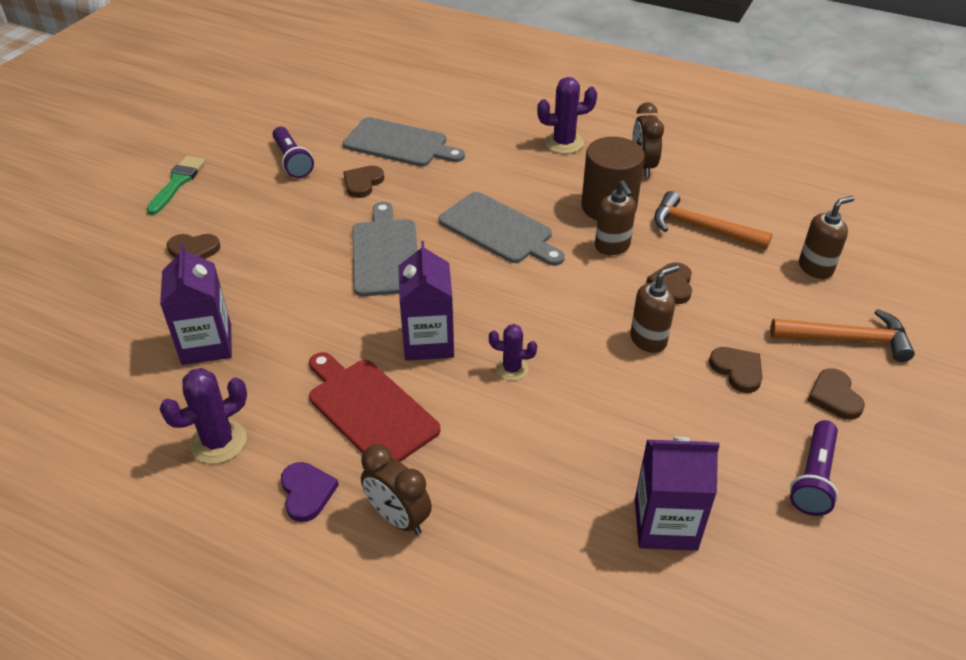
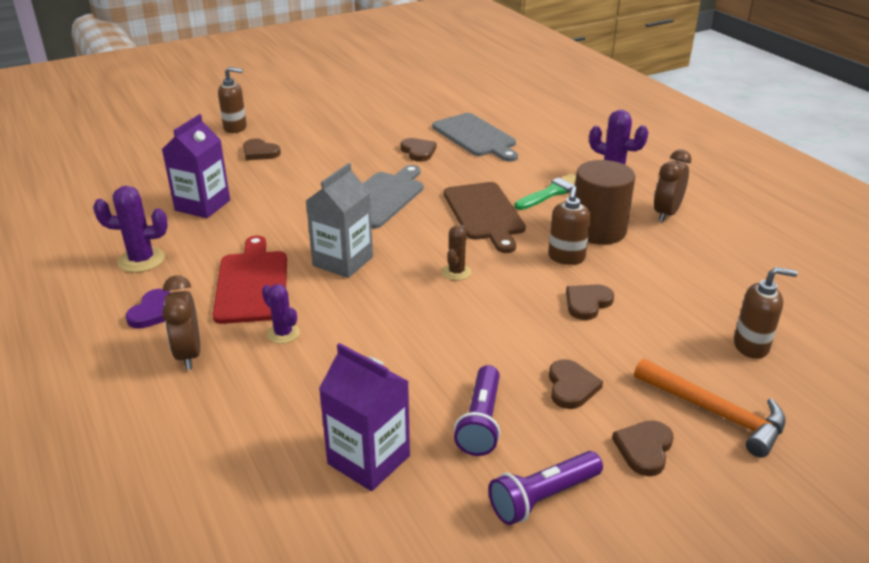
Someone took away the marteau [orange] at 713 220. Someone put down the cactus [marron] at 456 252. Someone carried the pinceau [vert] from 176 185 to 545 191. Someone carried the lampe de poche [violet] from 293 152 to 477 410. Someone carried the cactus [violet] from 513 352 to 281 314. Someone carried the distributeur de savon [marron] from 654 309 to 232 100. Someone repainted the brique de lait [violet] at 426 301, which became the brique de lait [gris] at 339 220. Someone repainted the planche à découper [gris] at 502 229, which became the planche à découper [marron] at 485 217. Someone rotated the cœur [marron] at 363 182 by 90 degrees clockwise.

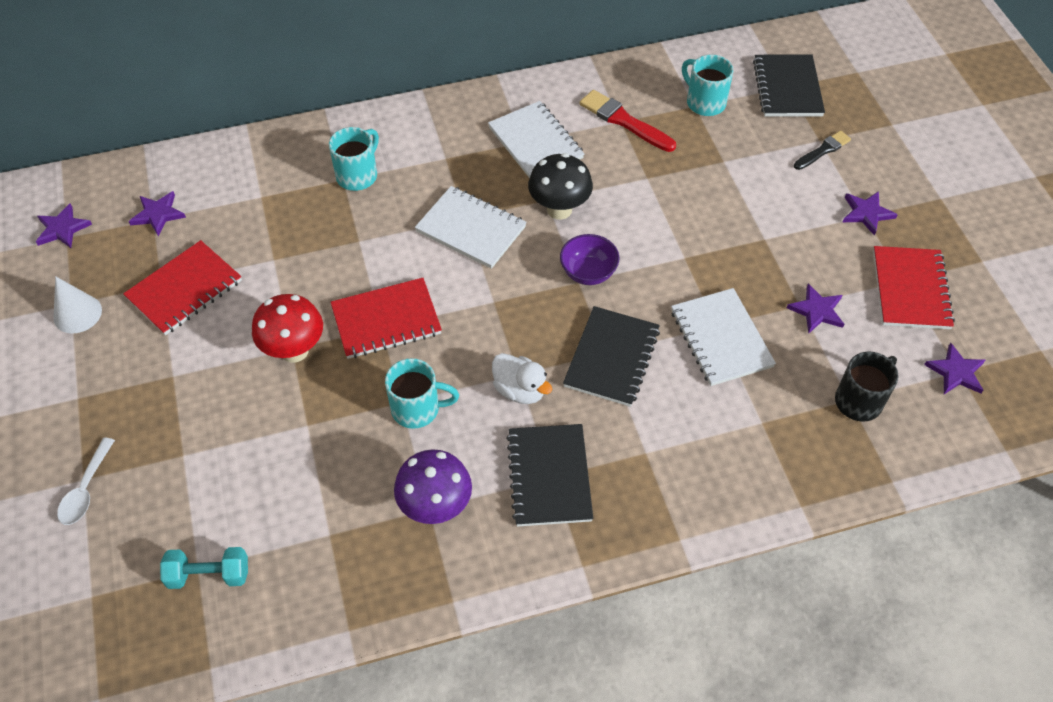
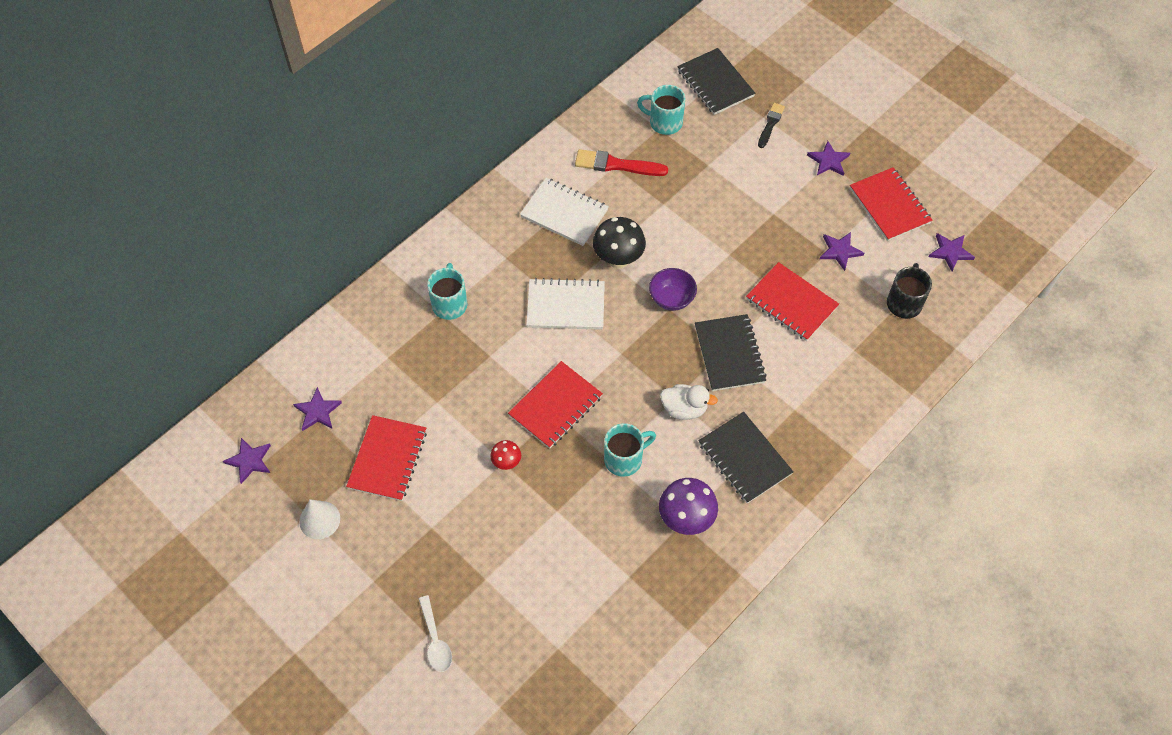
Someone took away the haltère [turquoise] at 204 568. Someone repainted the carnet [blanc] at 723 337, which became the carnet [rouge] at 792 301. Someone scaled the champignon [rouge] at 287 328 by 0.54.

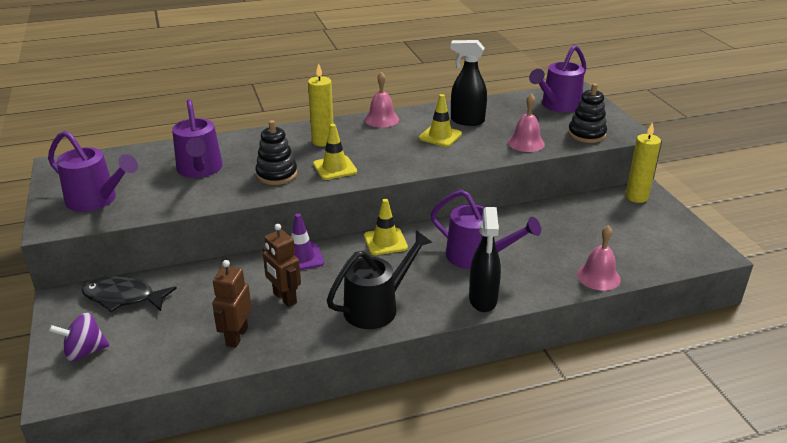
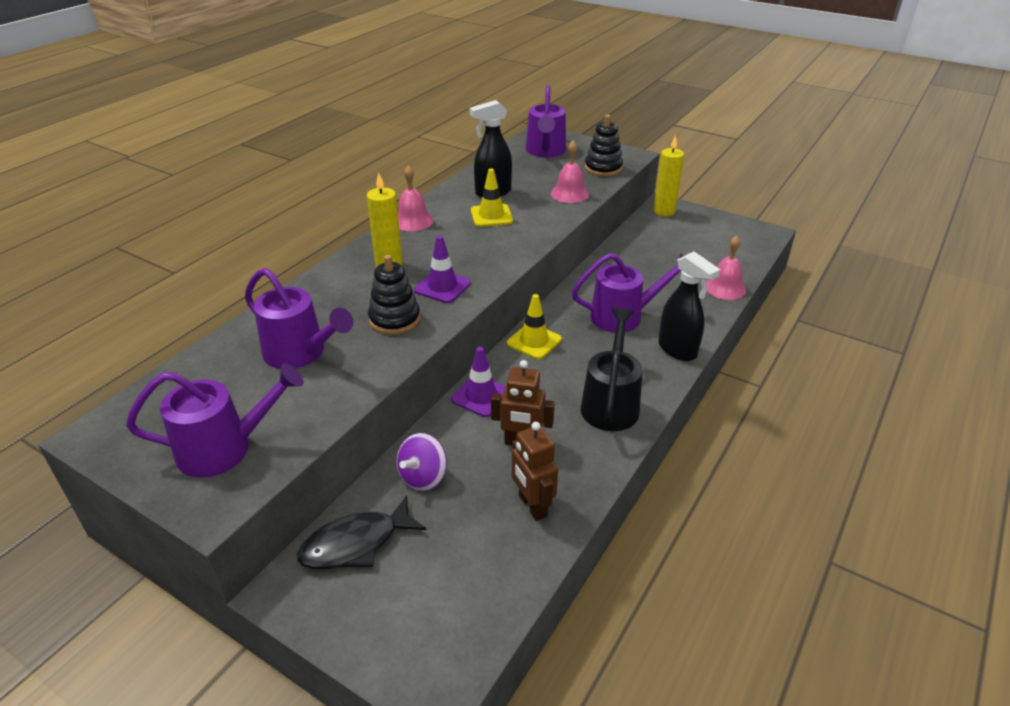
Someone carried the toupie [violet] from 79 337 to 422 462. Someone repainted the cône de chantier [jaune] at 335 152, which became the cône de chantier [violet] at 442 269.

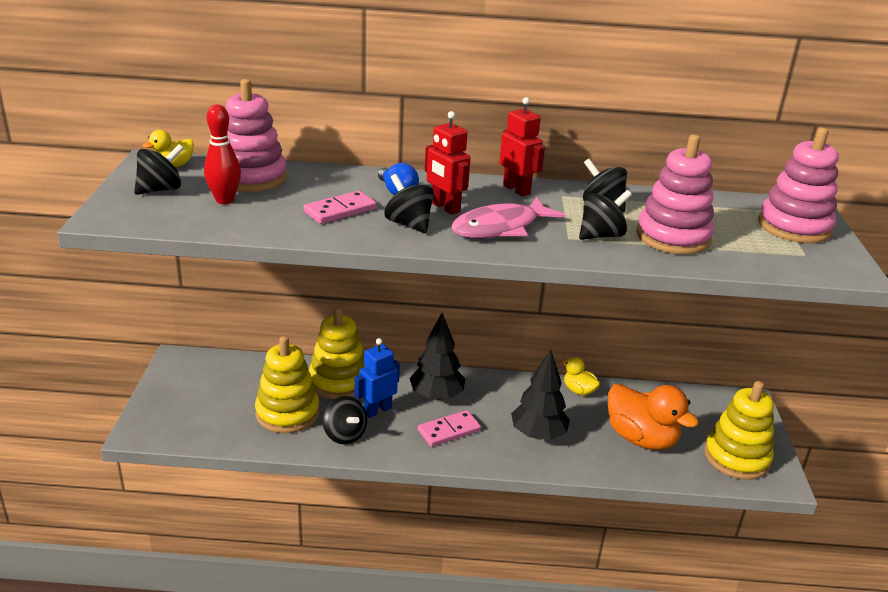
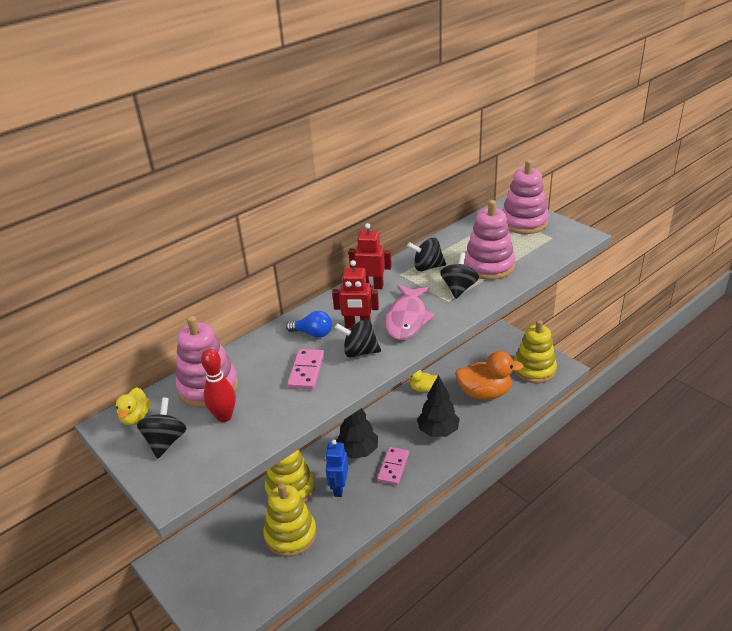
Someone took away the toupie [noir] at 345 420.

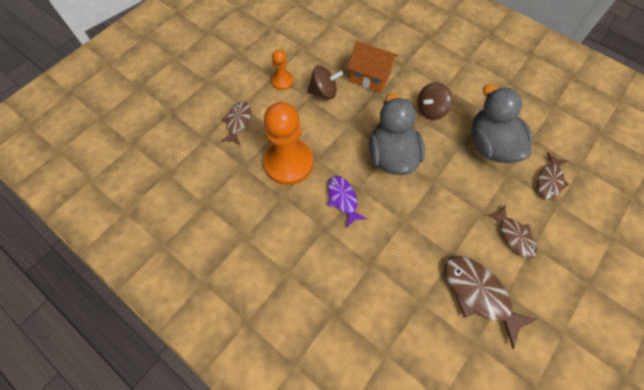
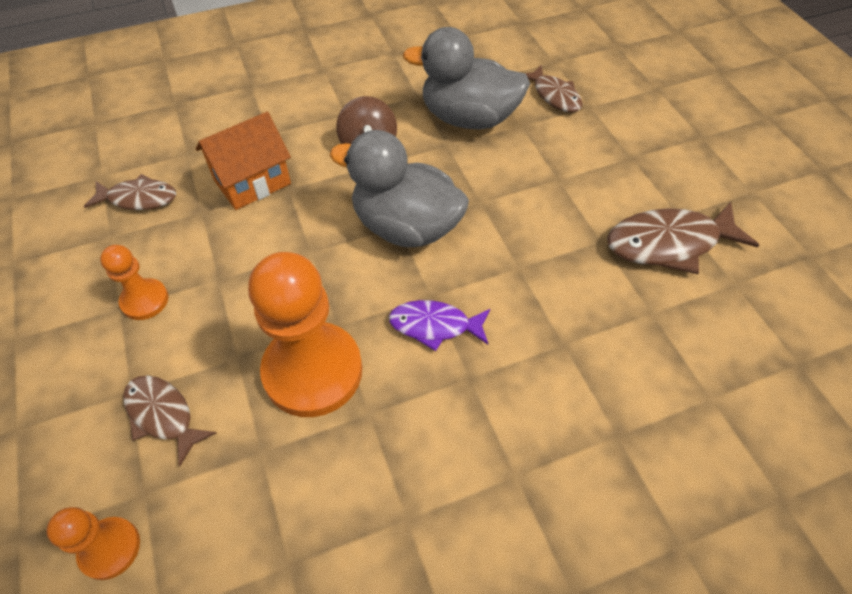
Someone took away the toupie [marron] at 325 82. Someone put down the pion [orange] at 93 543. Someone carried the poisson [marron] from 512 232 to 130 192.

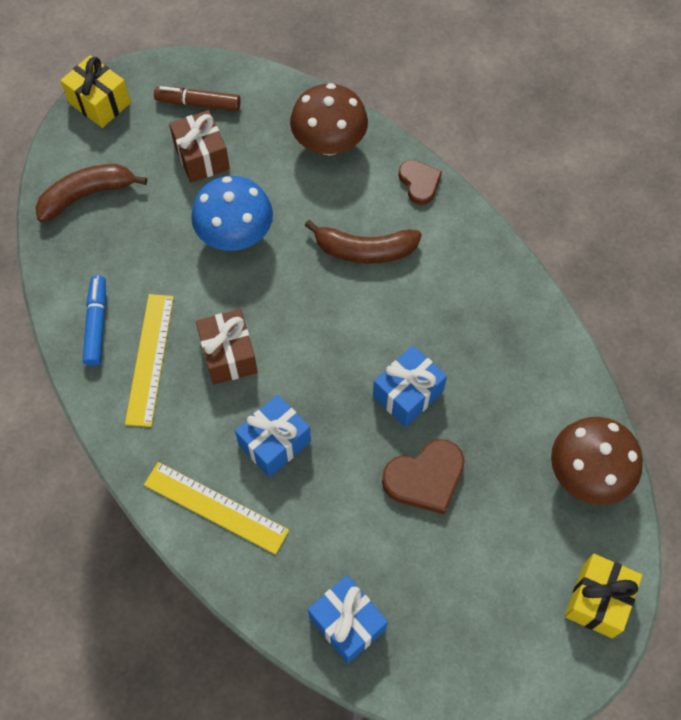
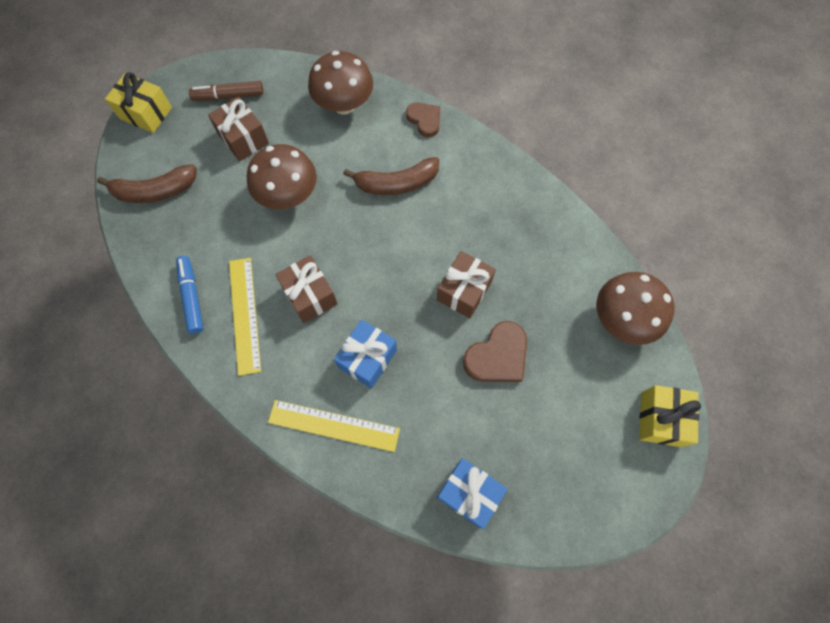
Someone repainted the champignon [bleu] at 232 213, which became the champignon [marron] at 282 177. Someone repainted the cadeau [bleu] at 410 386, which became the cadeau [marron] at 466 284. Someone rotated the banane [marron] at 91 193 by 150 degrees counterclockwise.

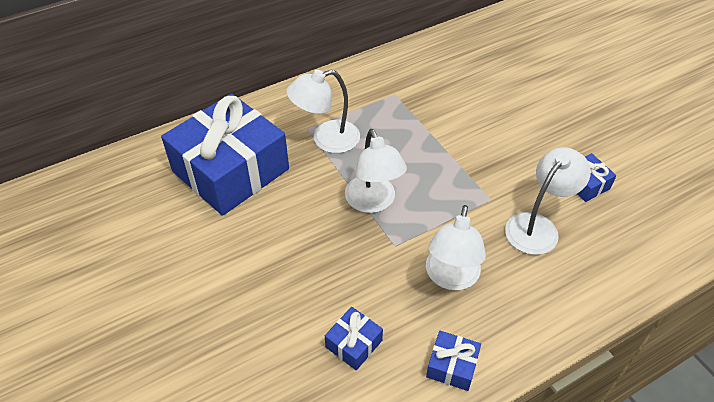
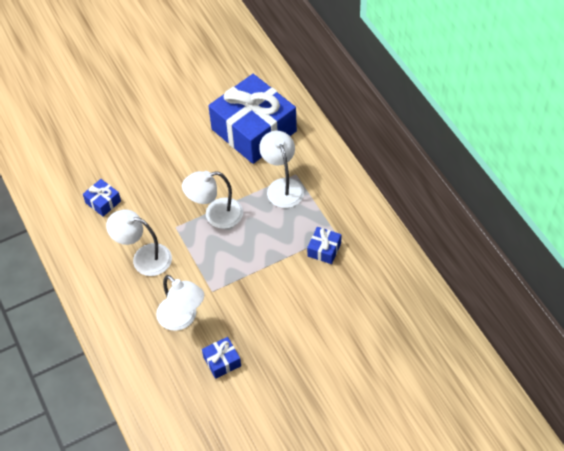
Someone carried the cadeau [bleu] from 453 361 to 324 245.

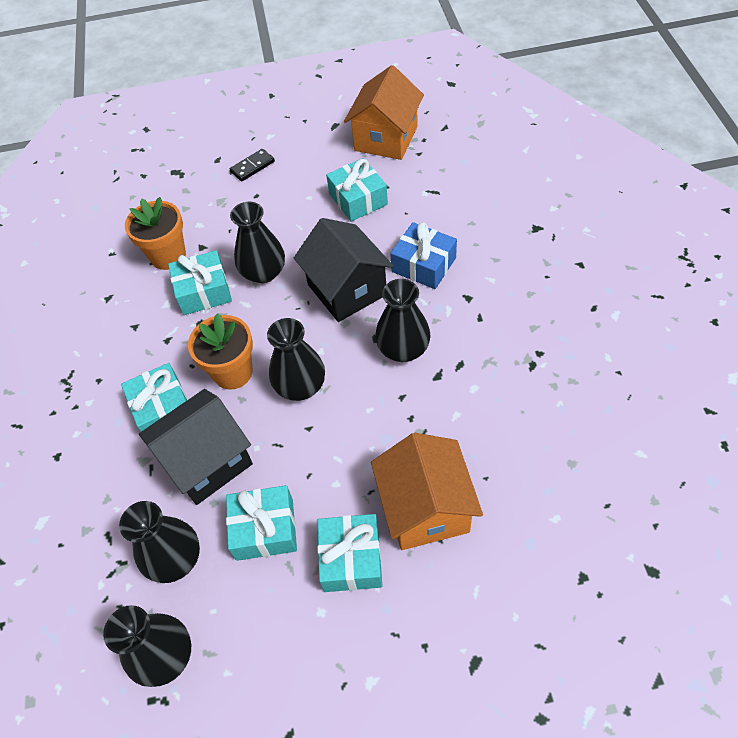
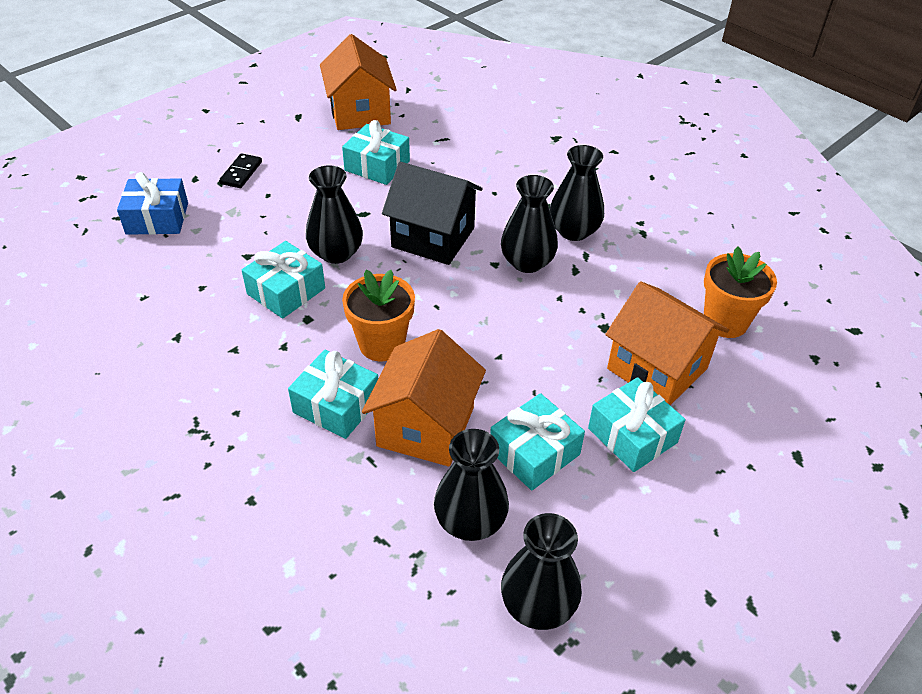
Someone carried the pot de fleurs [orange] from 155 233 to 740 292. Someone carried the vase [noir] from 296 359 to 577 193. Someone carried the cadeau [bleu] from 423 255 to 152 203. Someone repainted the maison [noir] at 196 447, which became the maison [orange] at 424 398.

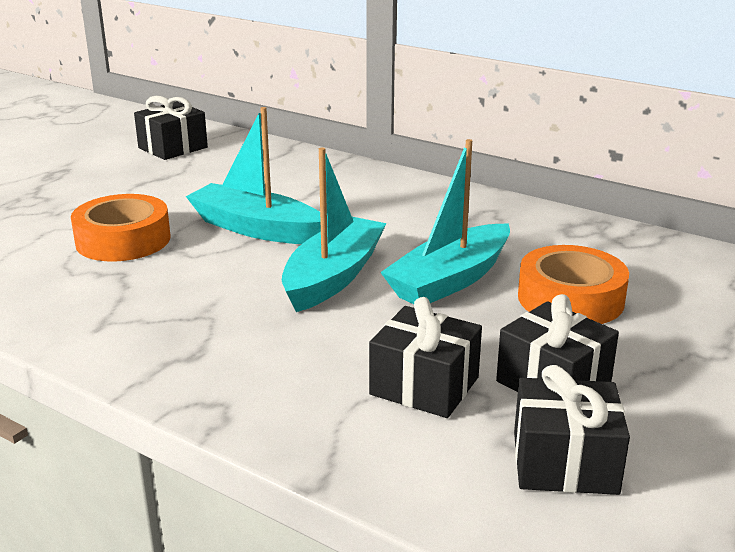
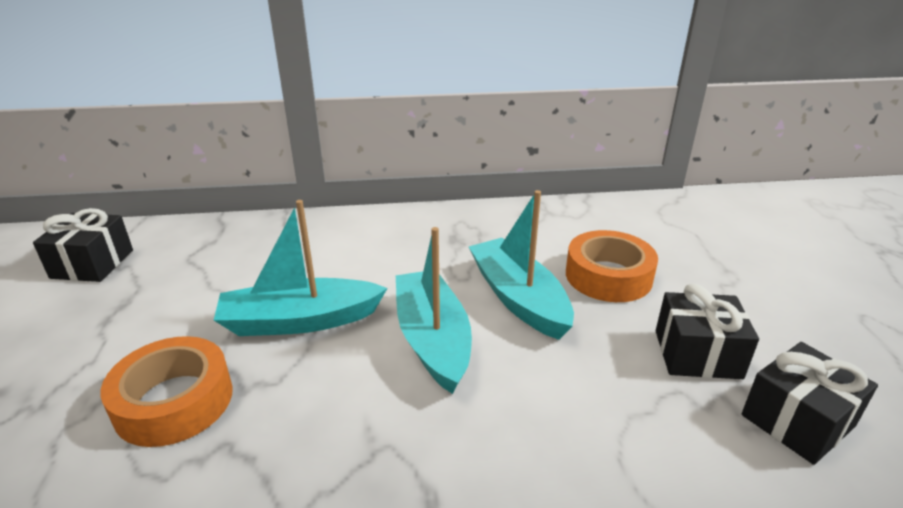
Someone took away the cadeau [noir] at 425 357. Someone rotated the bateau [turquoise] at 445 221 by 150 degrees clockwise.

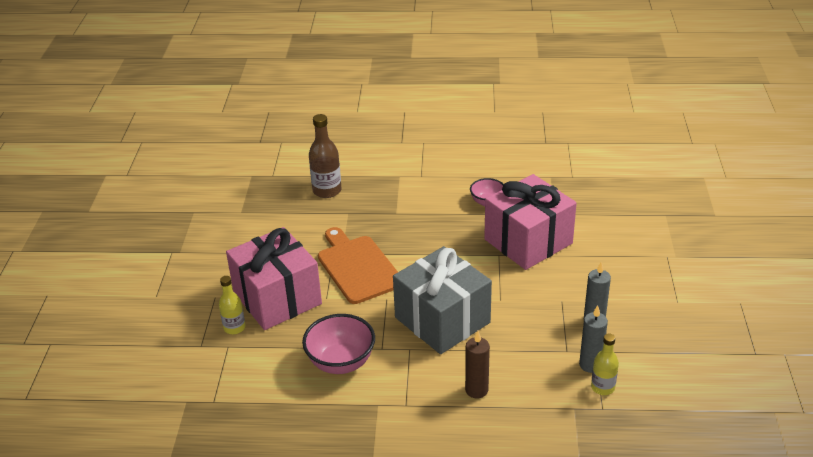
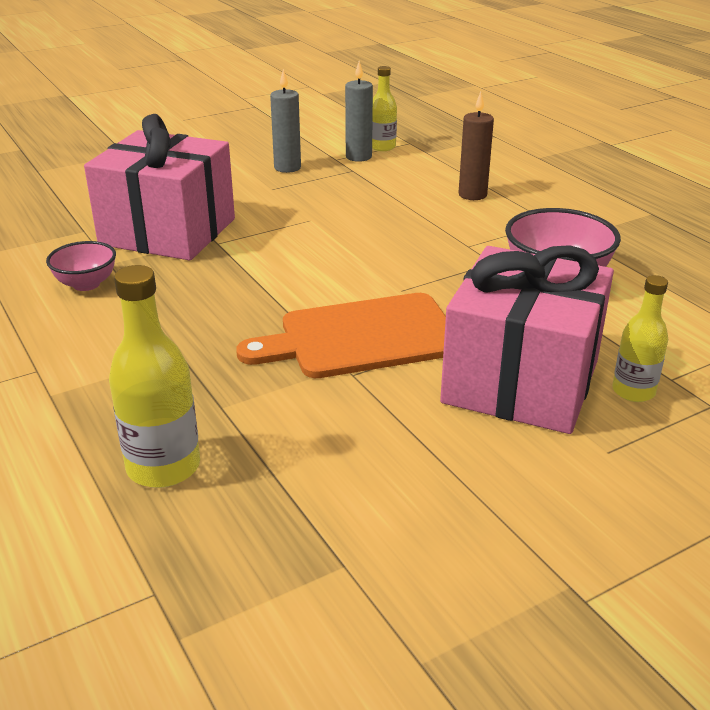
Someone took away the cadeau [gris] at 442 300. Someone repainted the bouteille [marron] at 325 156, which became the bouteille [jaune] at 154 376. Someone rotated the planche à découper [orange] at 358 265 by 45 degrees clockwise.

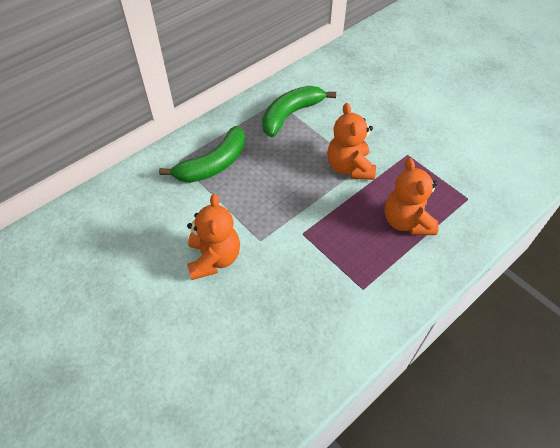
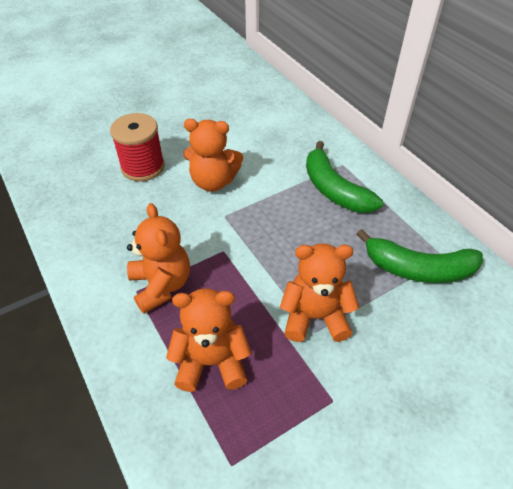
Someone put down the bobine [rouge] at 137 147. Someone put down the ours en peluche [orange] at 158 258. Someone rotated the banane [vert] at 299 111 by 135 degrees clockwise.

